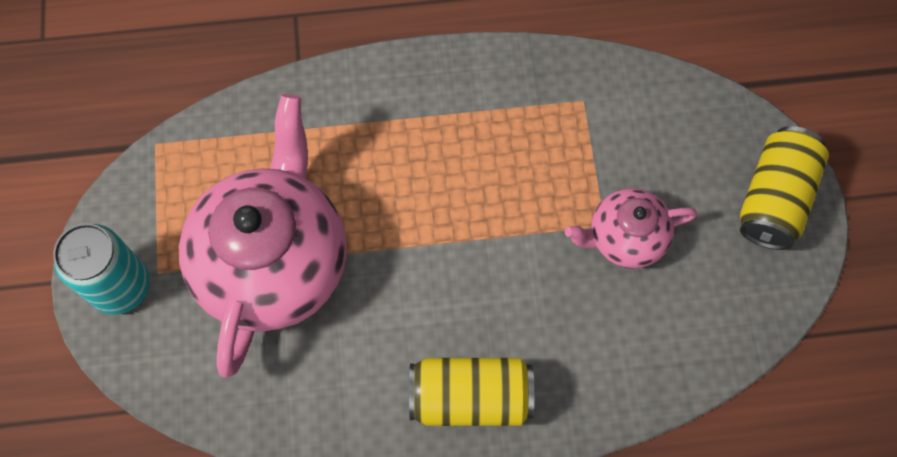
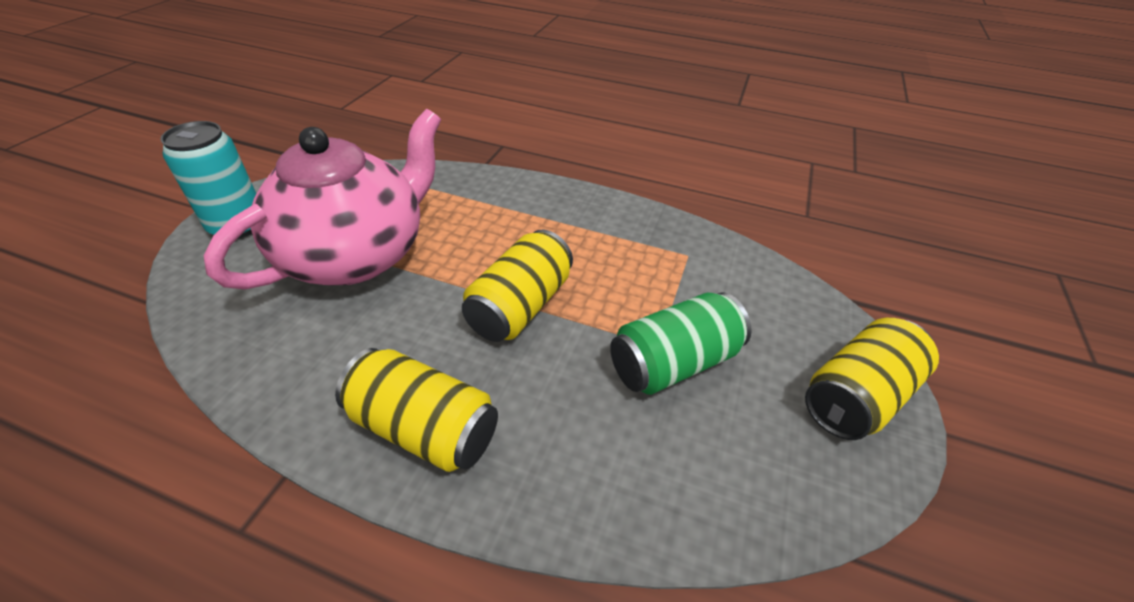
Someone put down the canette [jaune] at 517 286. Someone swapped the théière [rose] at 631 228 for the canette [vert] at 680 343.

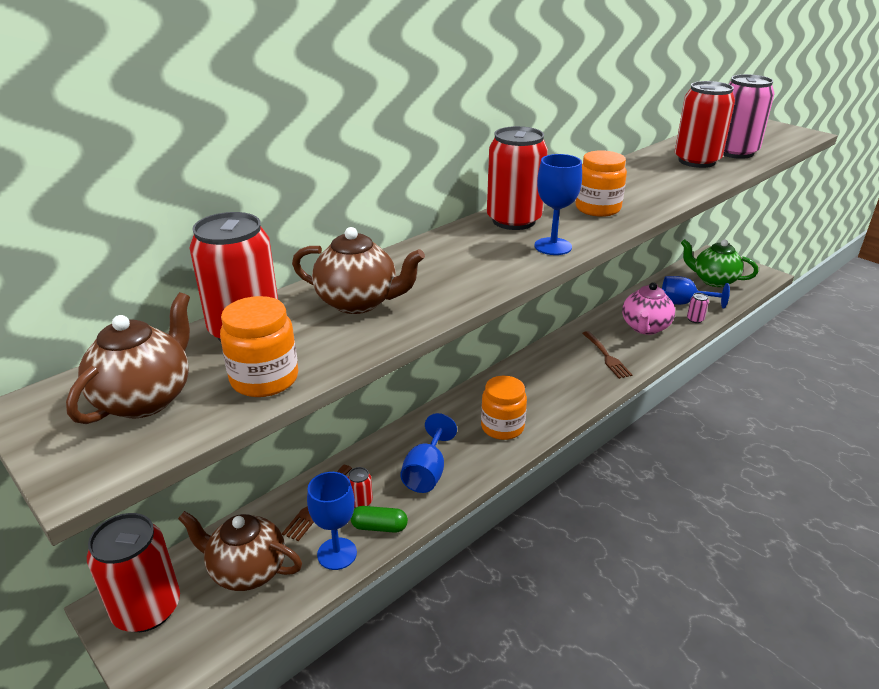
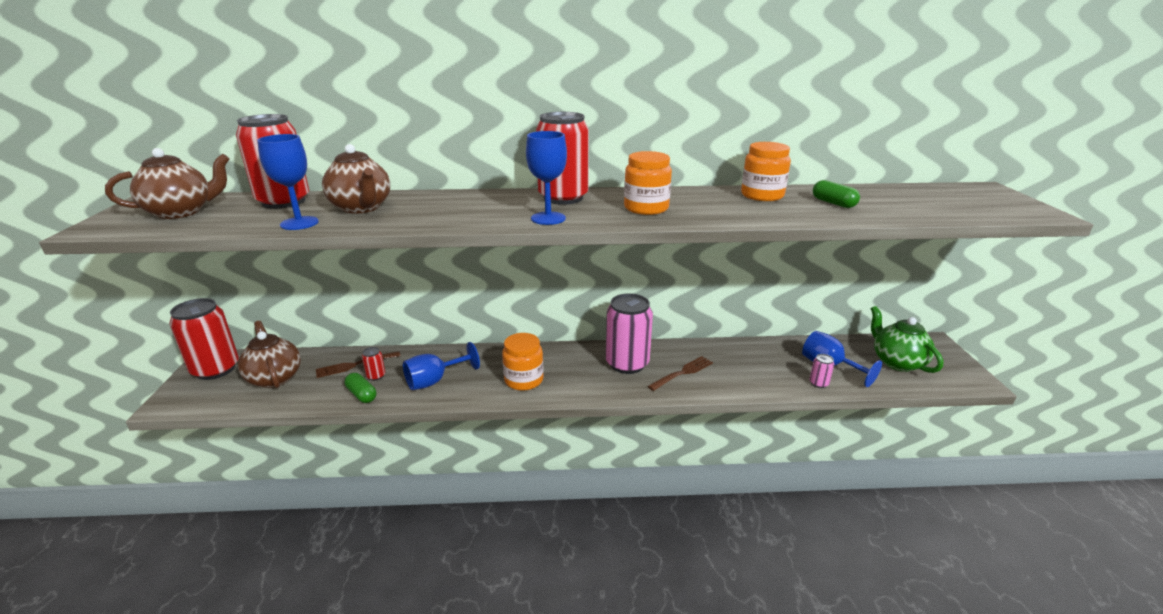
Someone took away the théière [rose] at 648 308. Someone carried the bocal [orange] from 259 346 to 766 171. Someone carried the verre à pied [bleu] from 332 521 to 288 182. Someone carried the canette [rose] from 749 116 to 629 333. Someone swapped the canette [rouge] at 705 124 for the gélule [vert] at 836 194. Someone rotated the fourchette [marron] at 607 355 by 150 degrees counterclockwise.

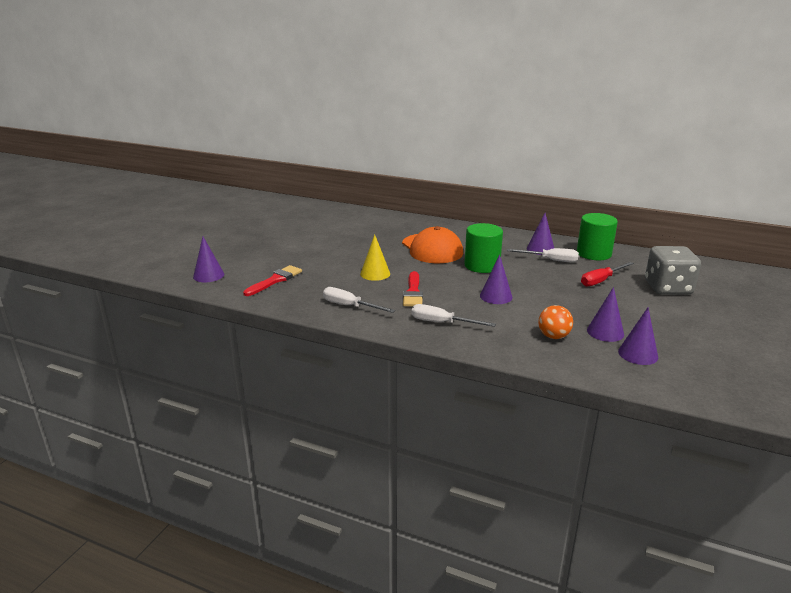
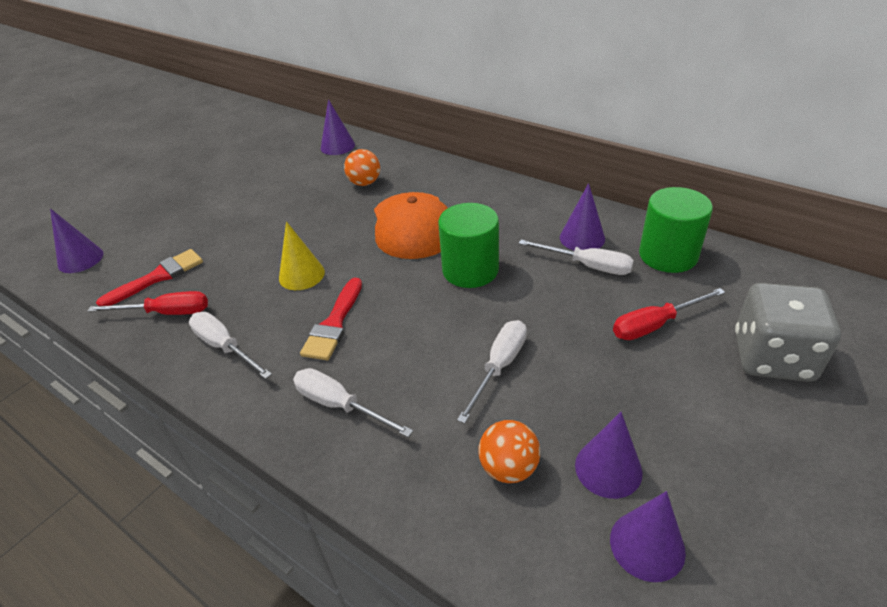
Someone put down the tournevis [rouge] at 148 303. Someone put down the balle [orange] at 362 167. Someone put down the tournevis [blanc] at 492 372. Someone carried the cône [violet] from 496 279 to 338 127.

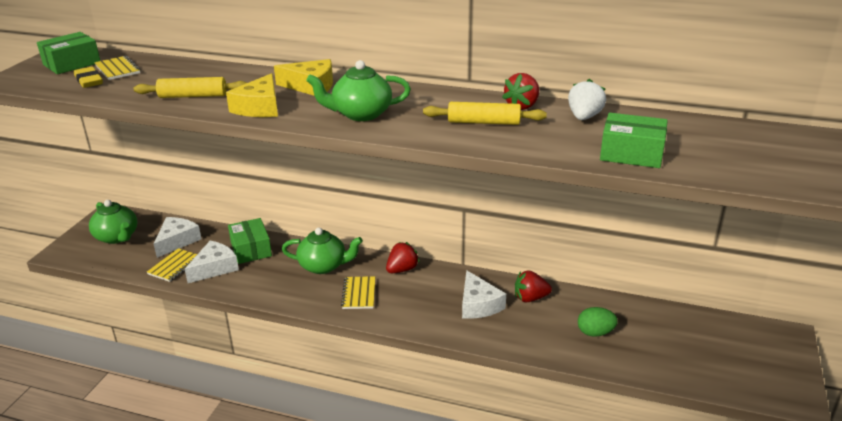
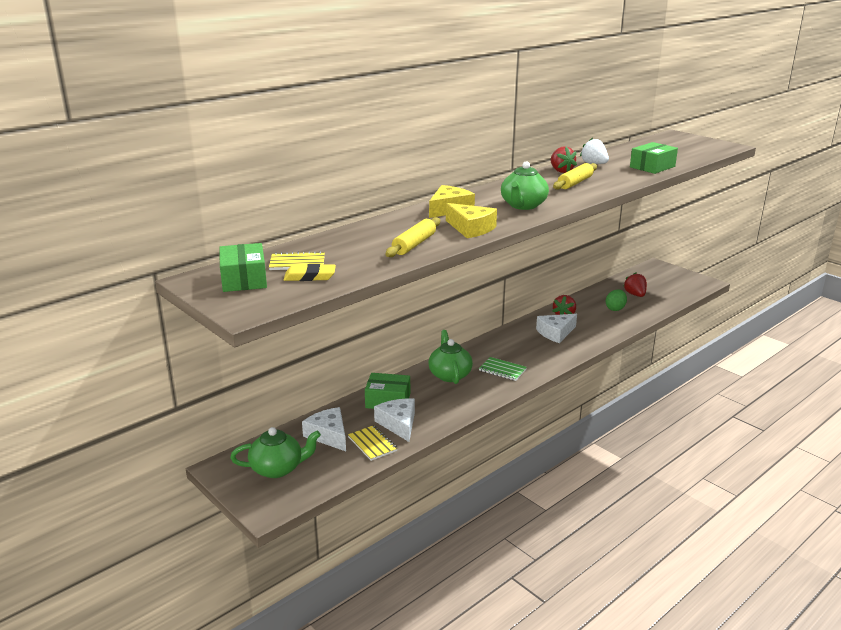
Someone carried the fraise [rouge] from 403 257 to 635 284. Someone repainted the carnet [jaune] at 358 292, which became the carnet [vert] at 503 369. Someone rotated the théière [vert] at 322 250 by 45 degrees counterclockwise. Someone rotated the fromage [blanc] at 484 294 by 135 degrees clockwise.

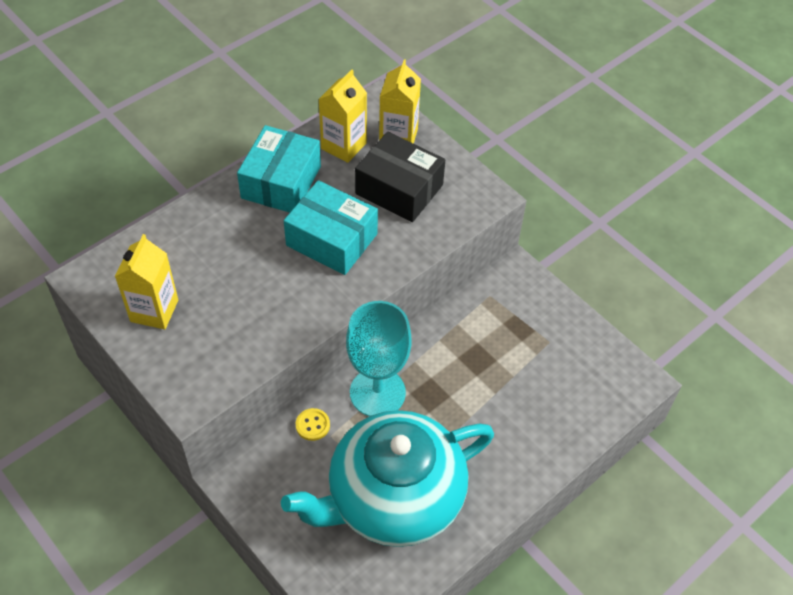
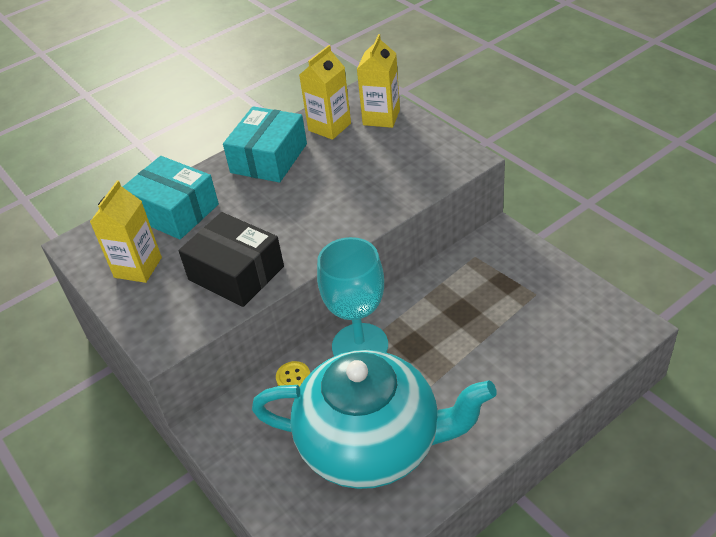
Someone carried the boîte [turquoise] from 331 227 to 171 197. Someone carried the boîte [noir] from 400 177 to 231 259. Someone rotated the théière [turquoise] at 387 478 by 150 degrees counterclockwise.

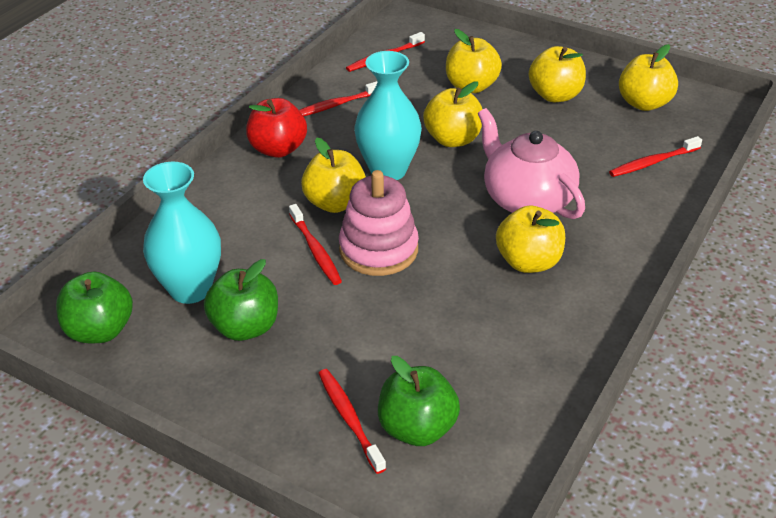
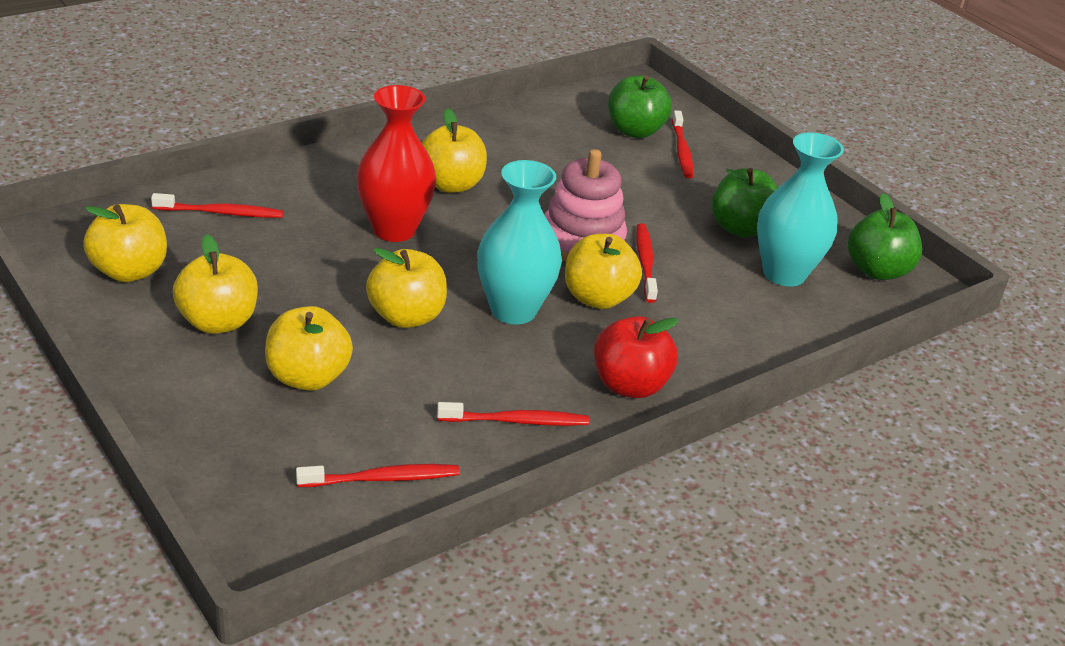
Someone swapped the théière [rose] at 531 163 for the vase [rouge] at 396 163.

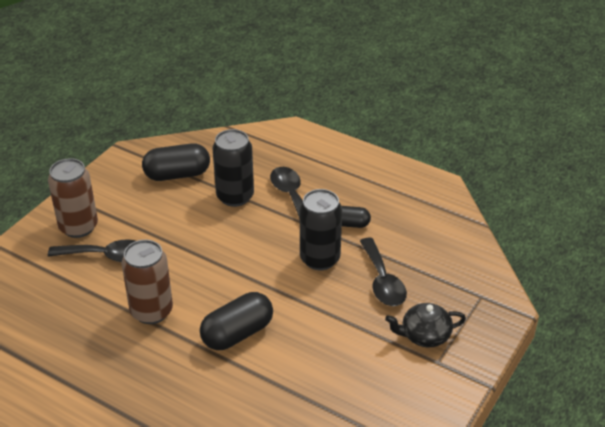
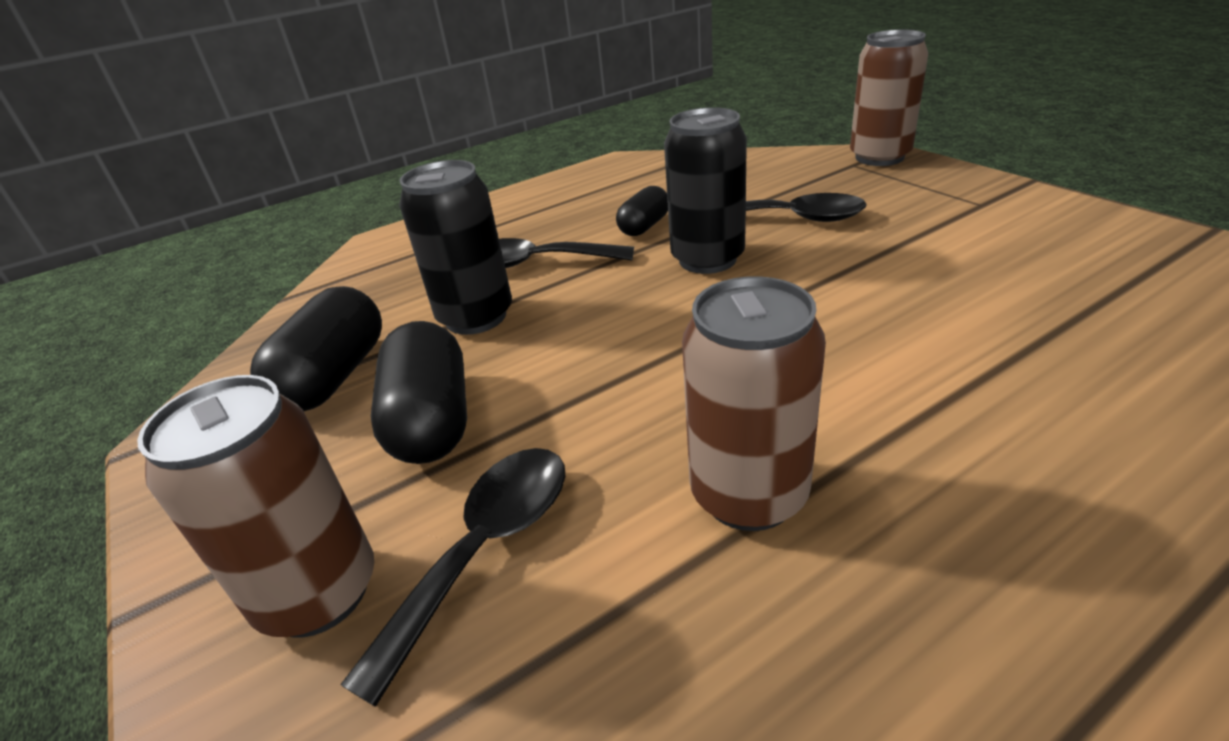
Someone took away the théière [noir] at 425 325. Someone put down the canette [marron] at 889 97. Someone carried the gélule [noir] from 236 321 to 419 392.

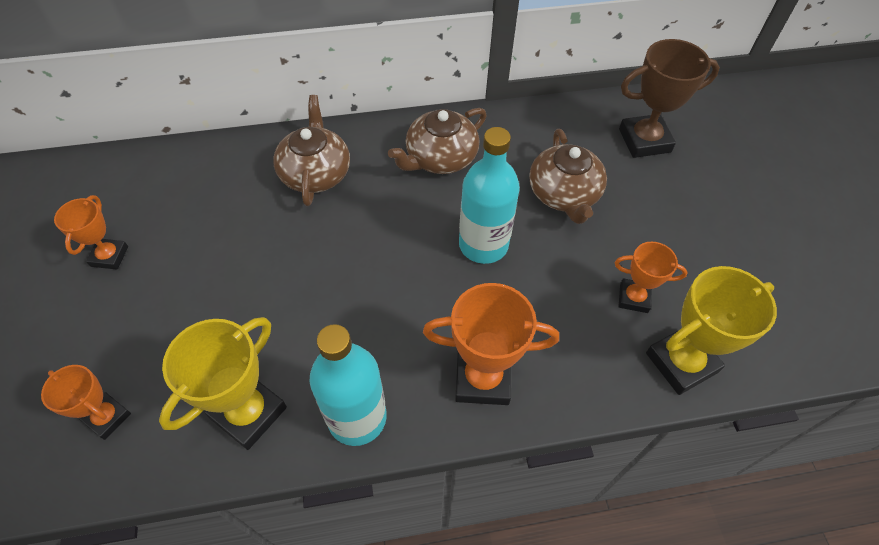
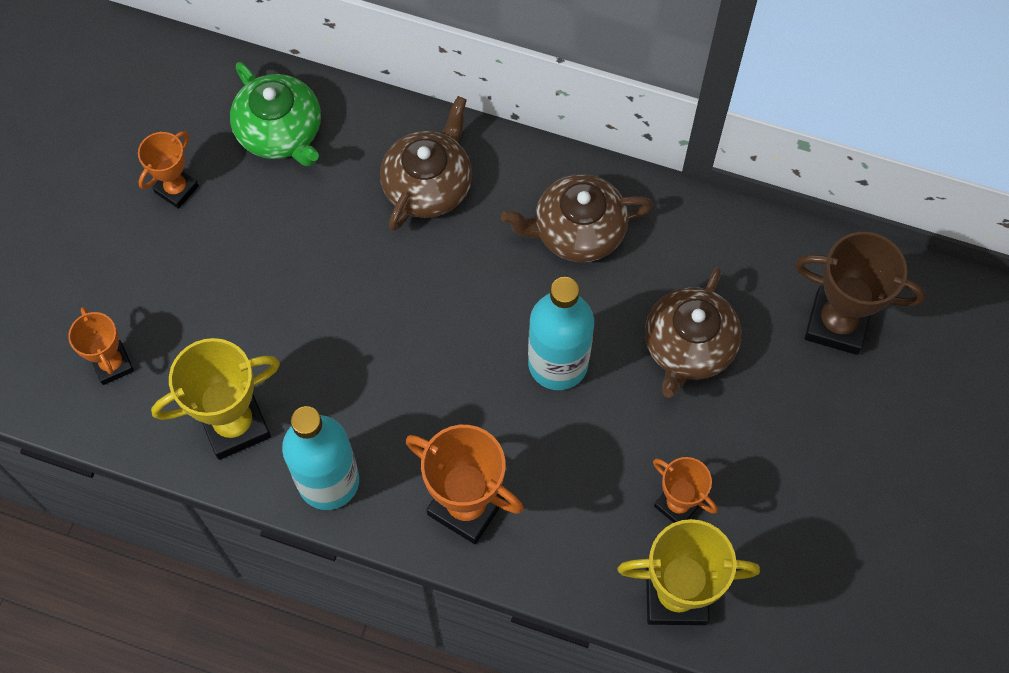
Someone put down the théière [vert] at 275 114.

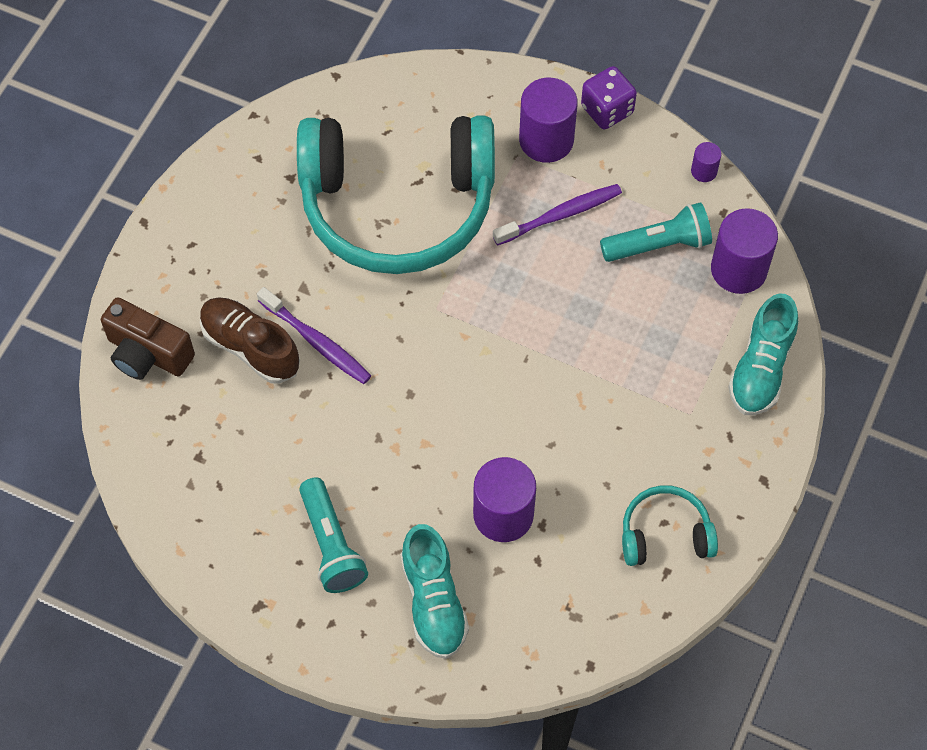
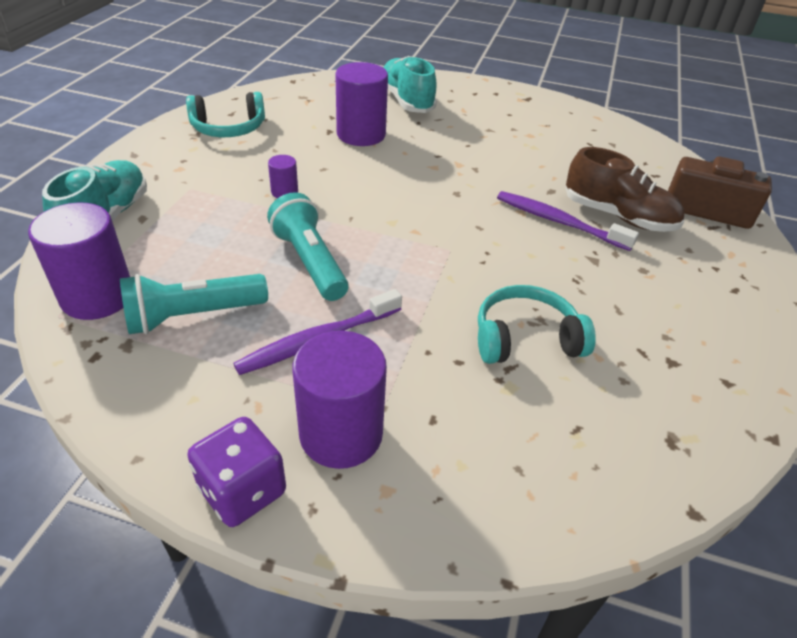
Someone carried the lampe de poche [turquoise] from 333 535 to 307 246. Someone carried the cylindre [violet] from 706 162 to 283 176. Someone scaled the casque audio [turquoise] at 396 194 by 0.43.

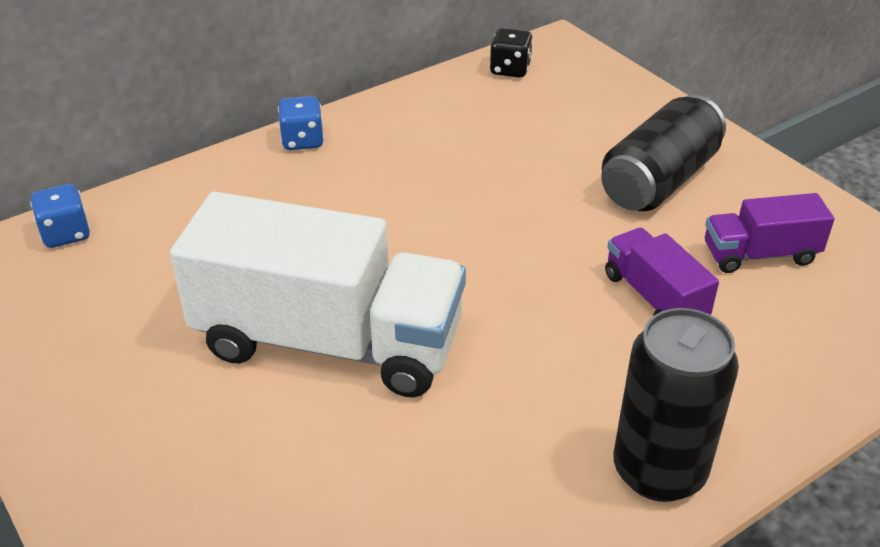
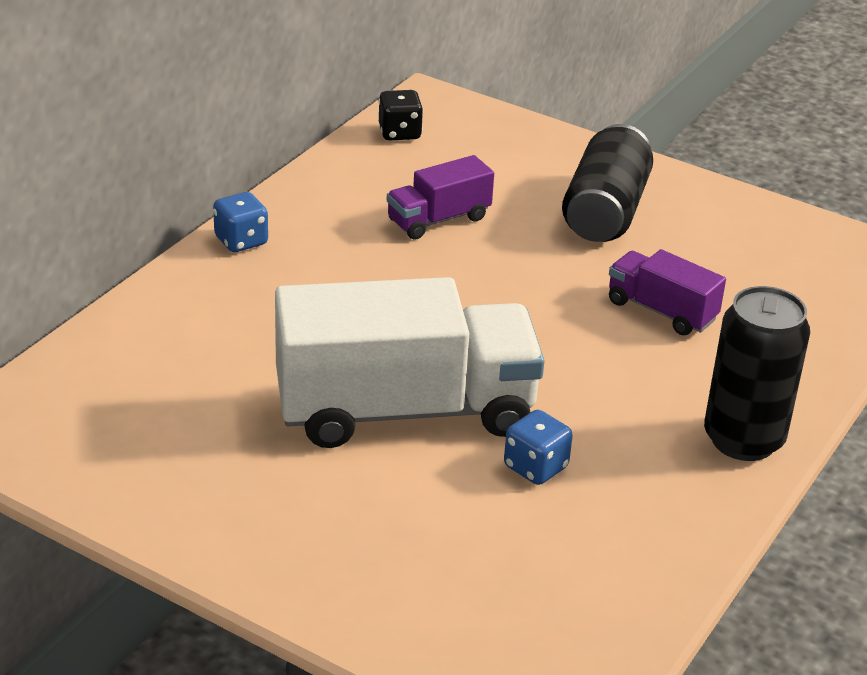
Someone carried the dé [bleu] from 60 216 to 538 447. Someone carried the camion [violet] from 770 233 to 440 197.

